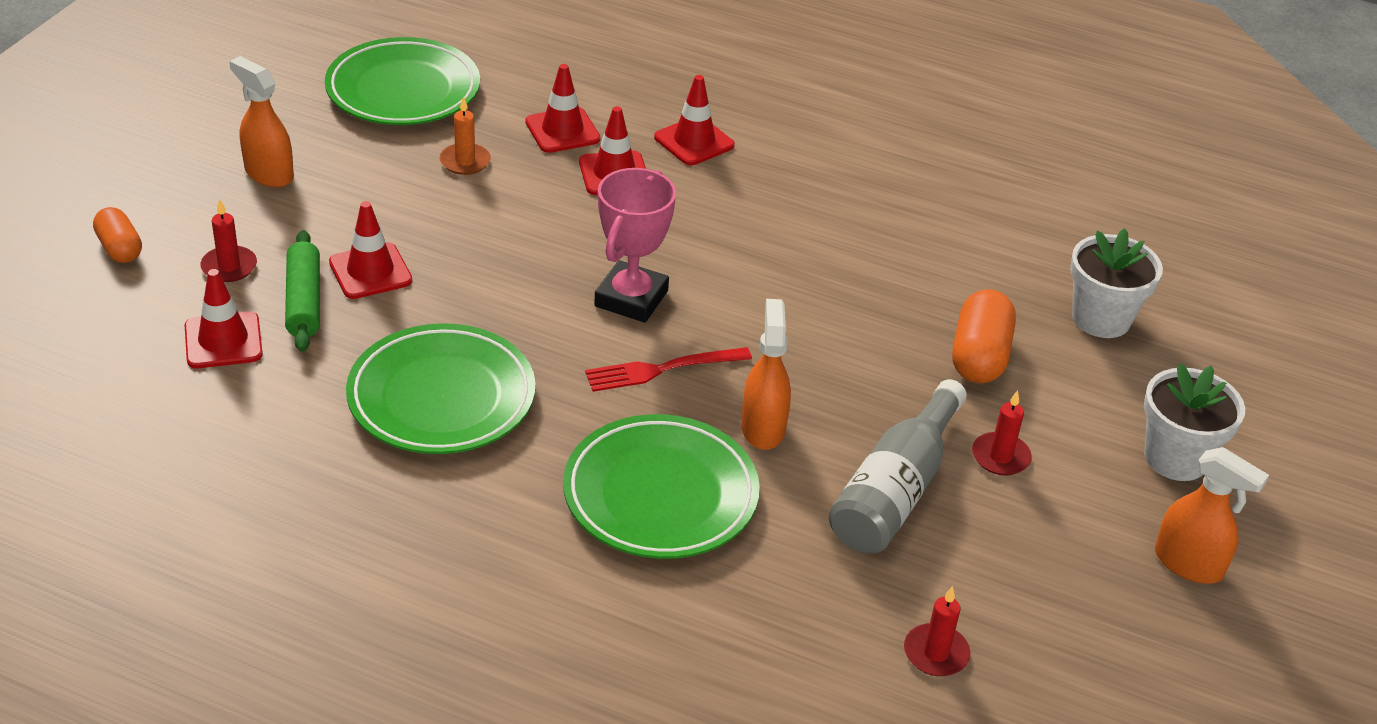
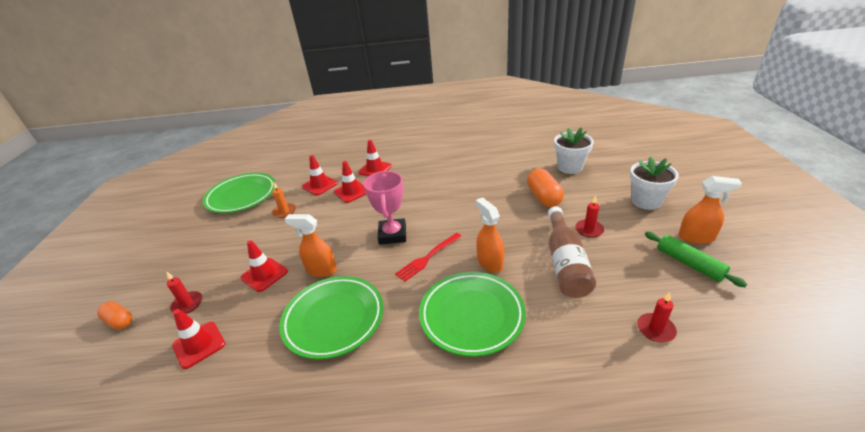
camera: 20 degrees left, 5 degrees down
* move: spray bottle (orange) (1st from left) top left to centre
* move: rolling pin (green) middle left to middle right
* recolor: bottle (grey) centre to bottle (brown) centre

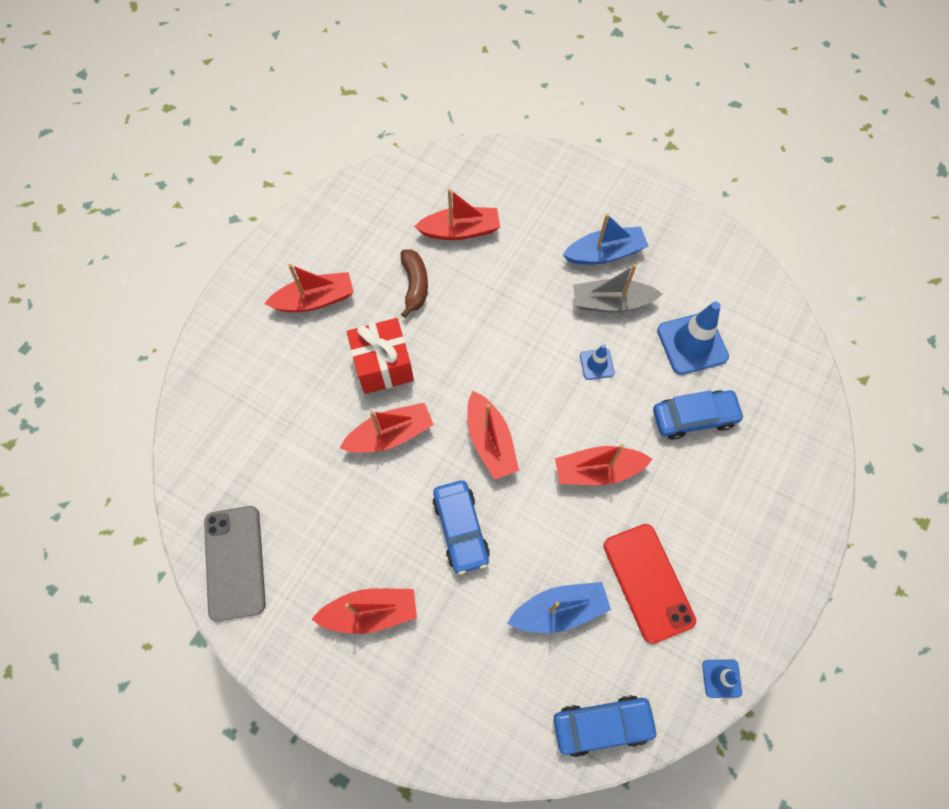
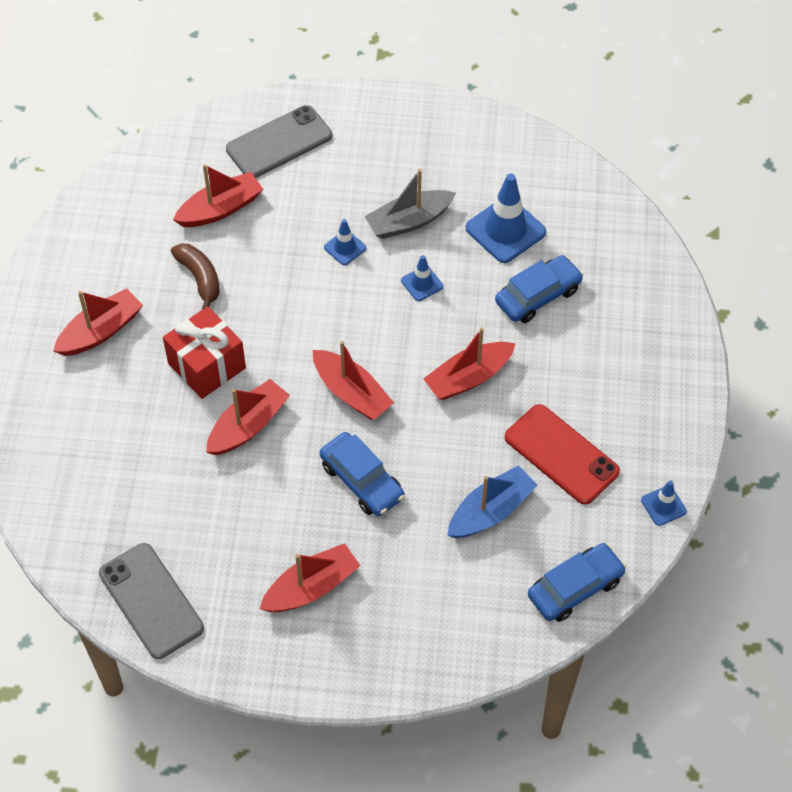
camera: 25 degrees left, 10 degrees down
* delete: boat (blue) (2nd from left) top centre
* insert: phone (grey) (2nd from left) top centre
* insert: traffic cone (blue) (1st from left) top centre

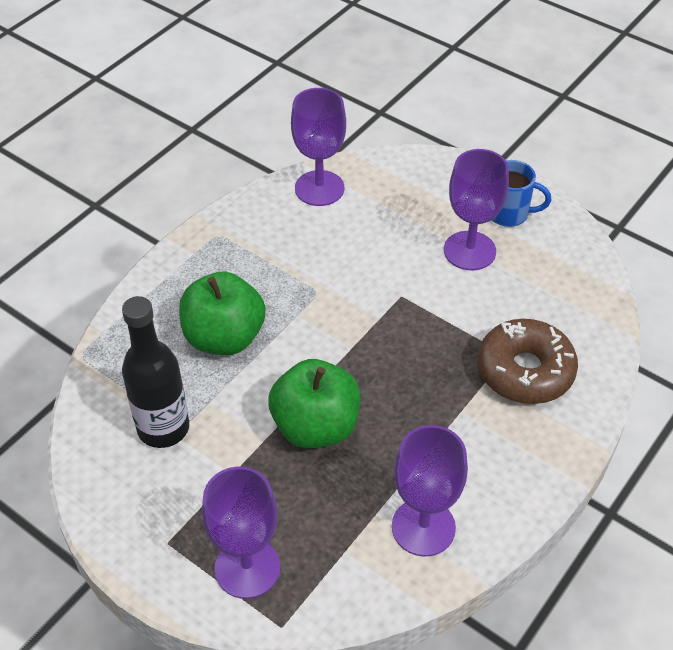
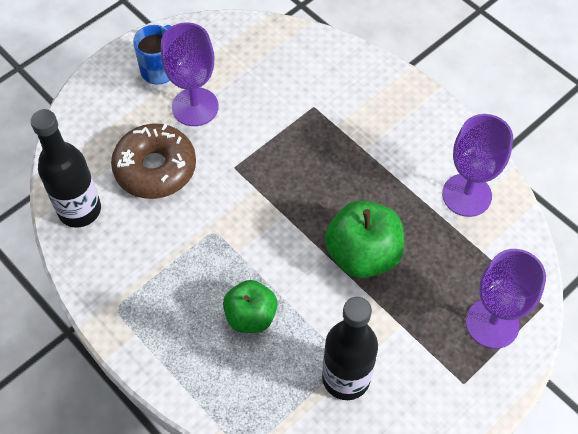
camera: 80 degrees left, 10 degrees up
* resize: apple (green) (1st from left) middle left = bottom centre x0.67
* replace: goblet (purple) (2nd from left) top centre to bottle (black) (1st from left) middle left
* move: donut (brown) middle right to middle left

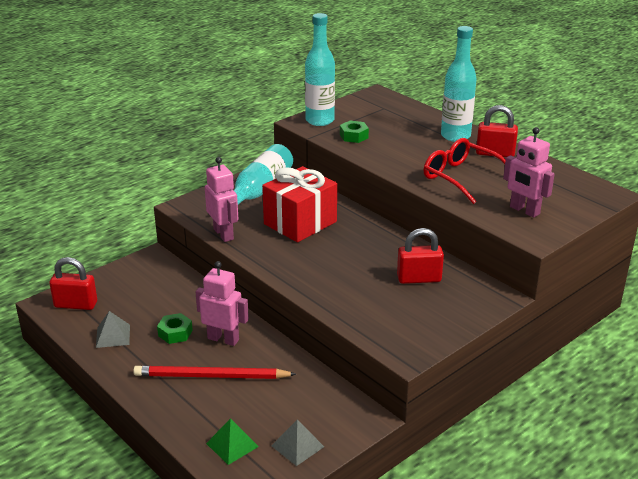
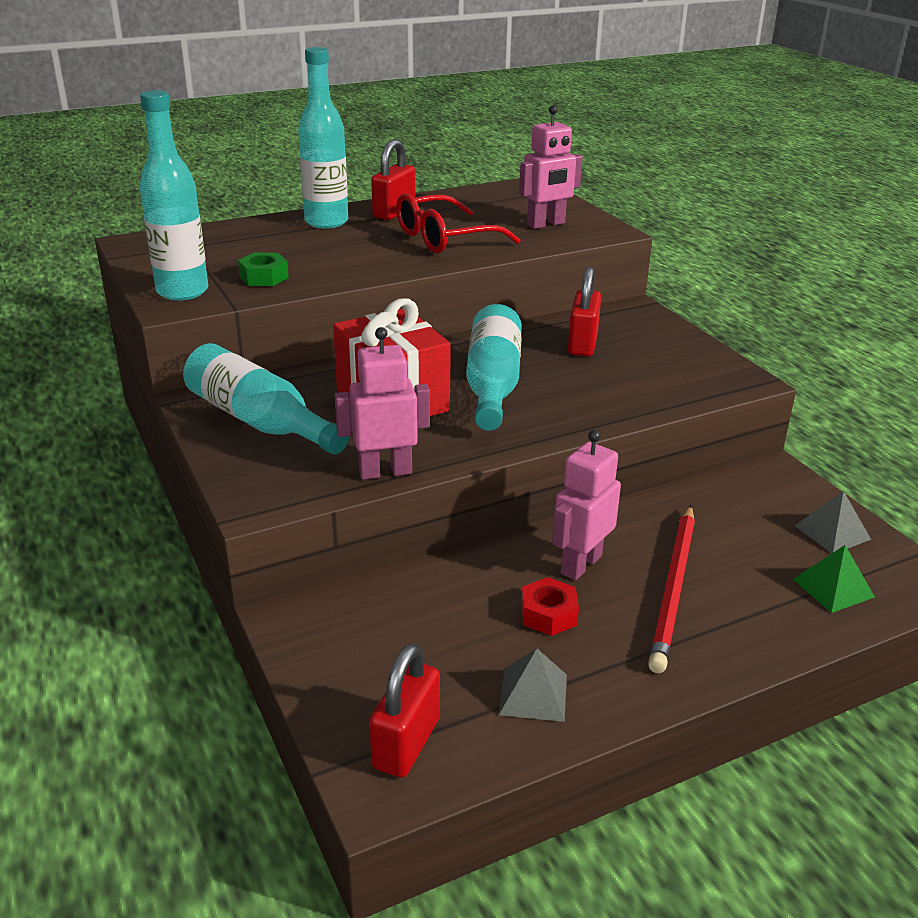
camera: 75 degrees left, 0 degrees up
* recolor: nut (green) (1st from left) bottom left to nut (red) centre
* insert: bottle (turquoise) (4th from left) centre

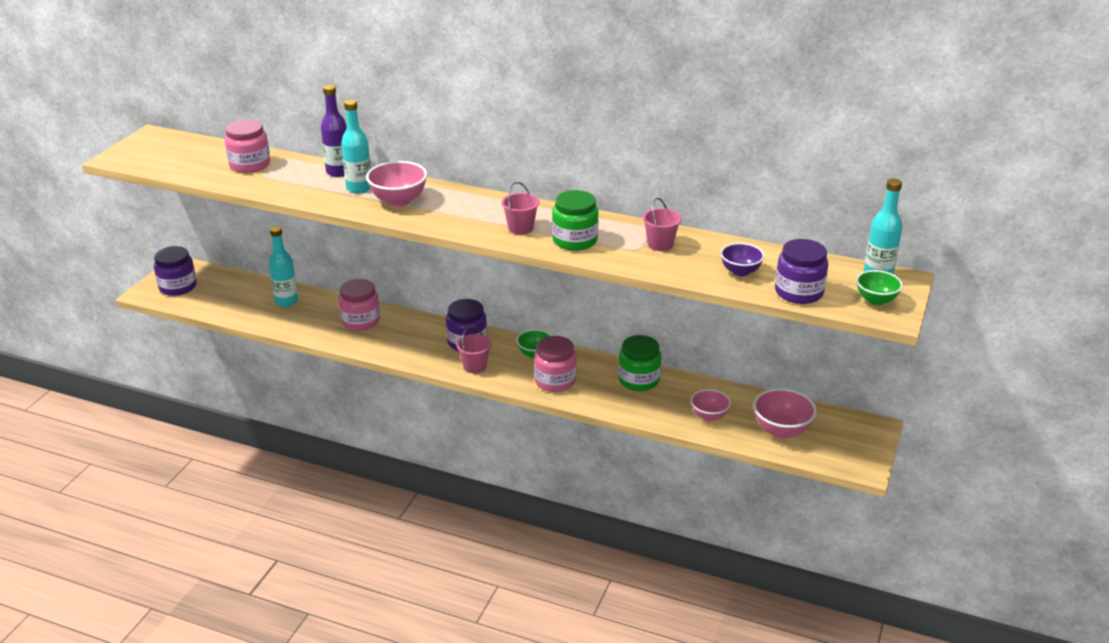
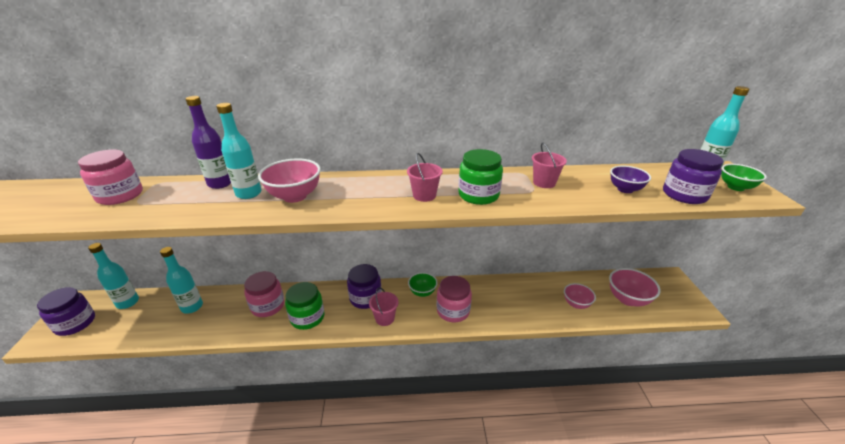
camera: 25 degrees left, 0 degrees up
* move: jar (green) (2nd from left in the first image) centre to jar (green) (1st from left) bottom centre
* insert: bottle (turquoise) (1st from left) middle left

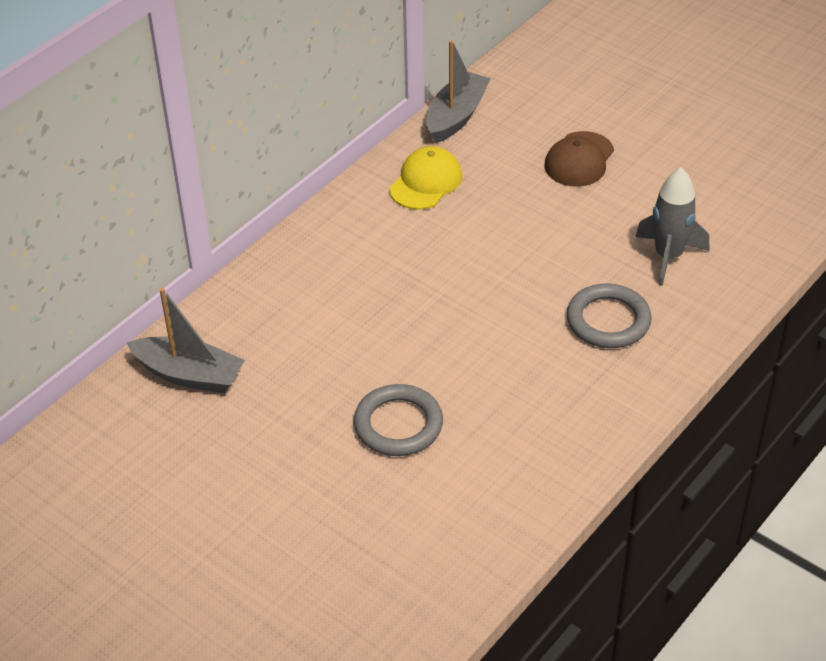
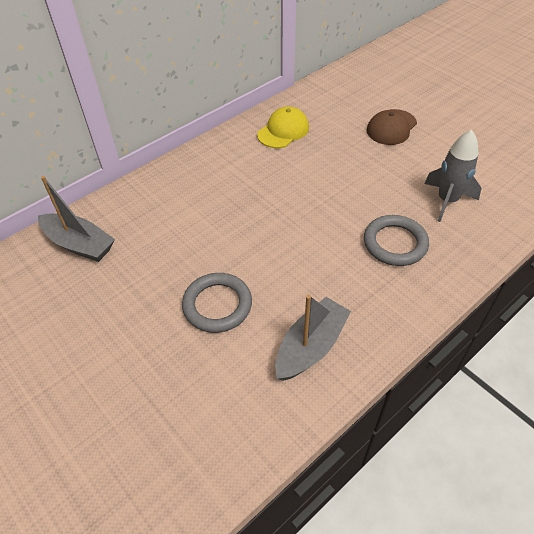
camera: 10 degrees right, 5 degrees up
* move: boat (grey) (2nd from left) top centre to centre

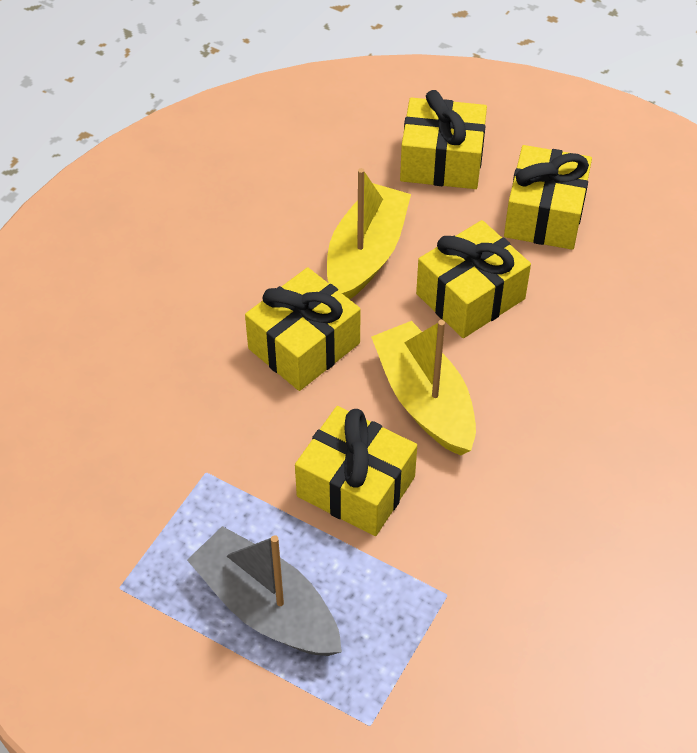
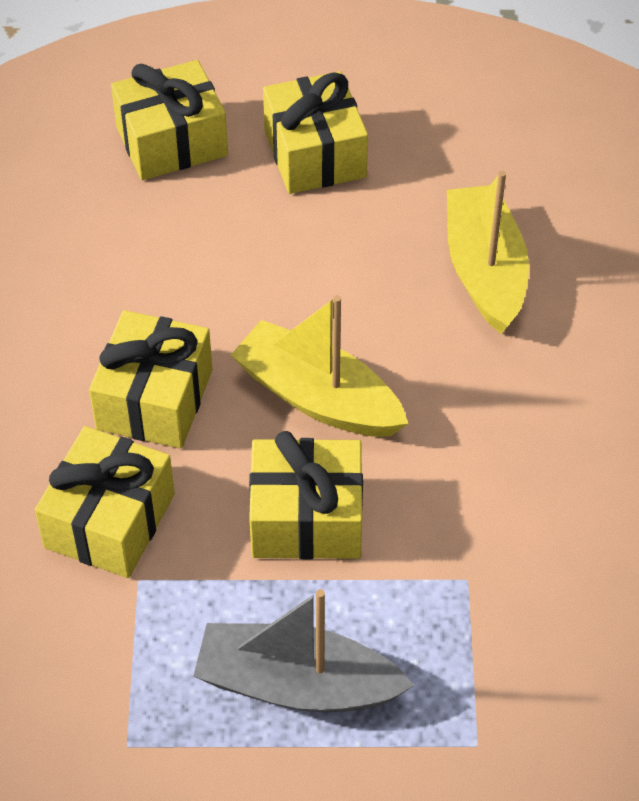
camera: 30 degrees left, 0 degrees up
* move: boat (yellow) (1st from left in the first image) top centre to boat (yellow) (2nd from left) top right
* move: gift (yellow) (4th from left in the first image) middle right to gift (yellow) (1st from left) middle left

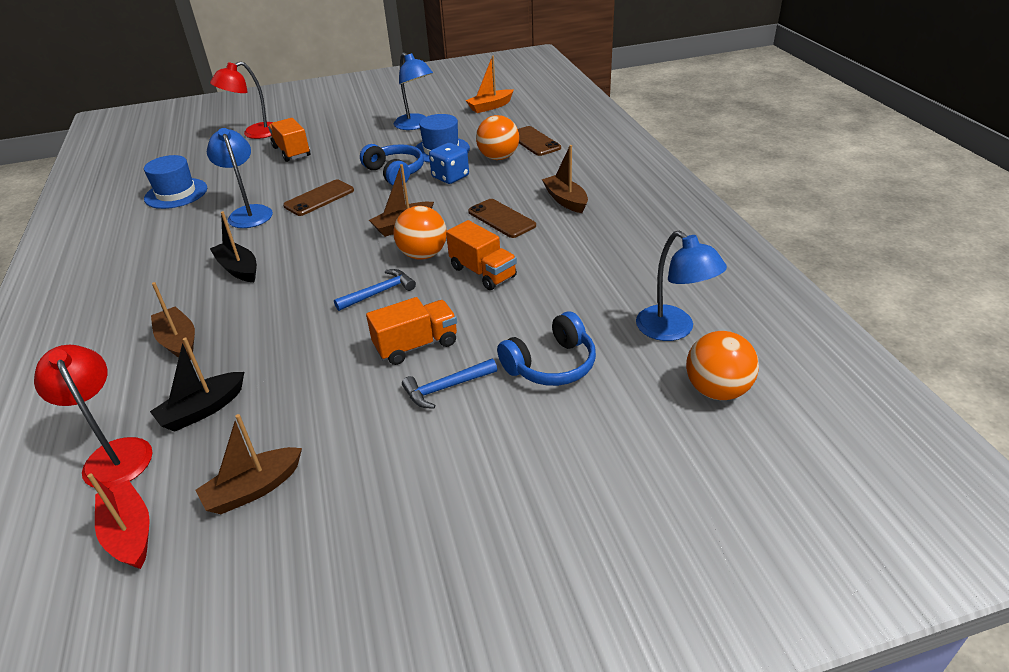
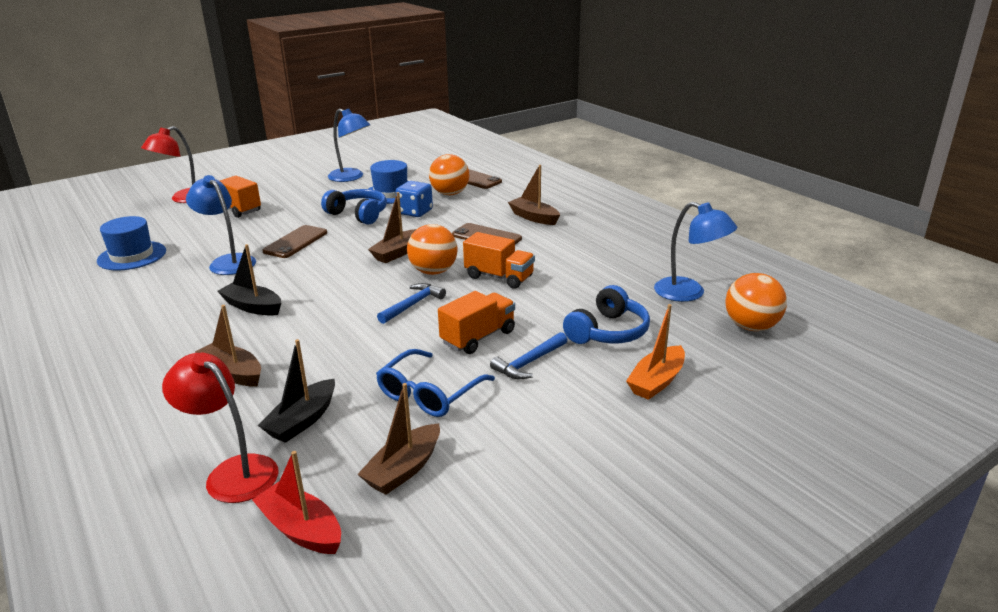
camera: 20 degrees left, 10 degrees down
* move: boat (orange) top centre to centre
* insert: glasses (blue) centre

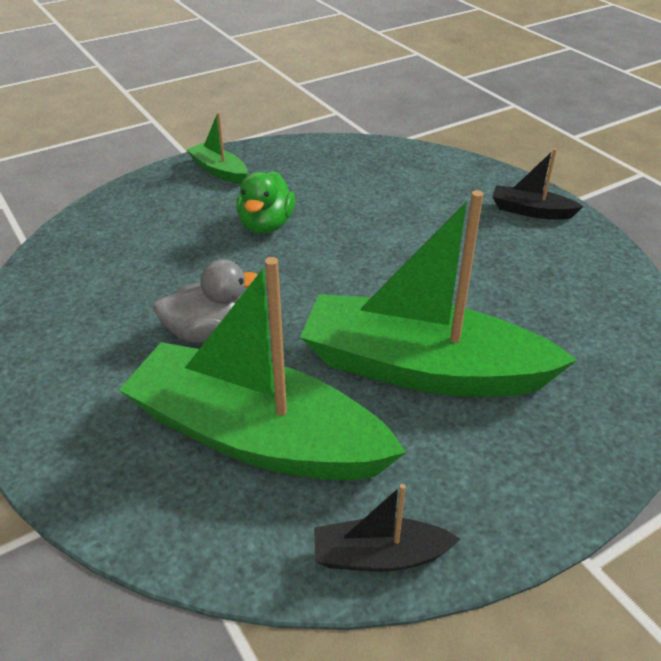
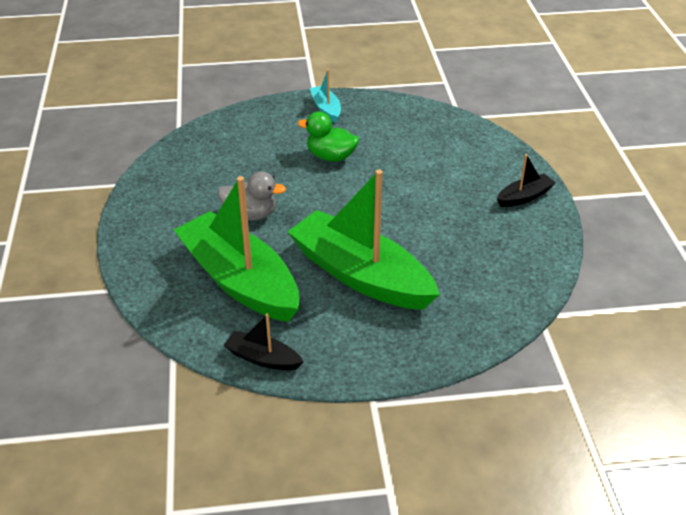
camera: 25 degrees right, 0 degrees up
* recolor: boat (green) (1st from left) top left to boat (turquoise) top centre
* rotate: duck (green) top centre = top centre 75 degrees clockwise
* rotate: boat (black) (2nd from left) top right = middle right 105 degrees clockwise

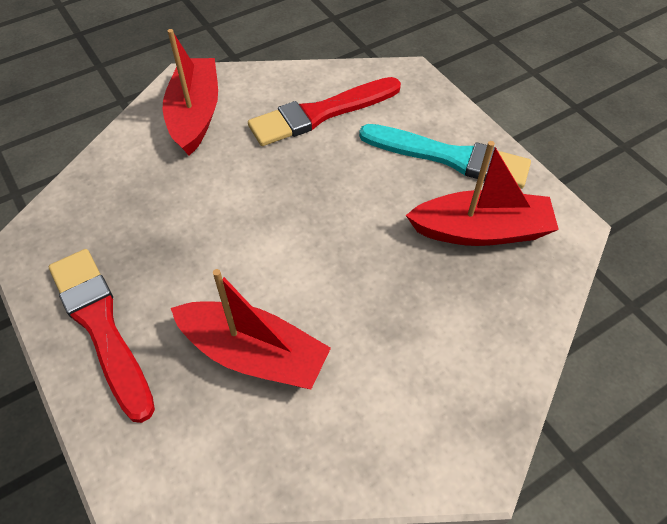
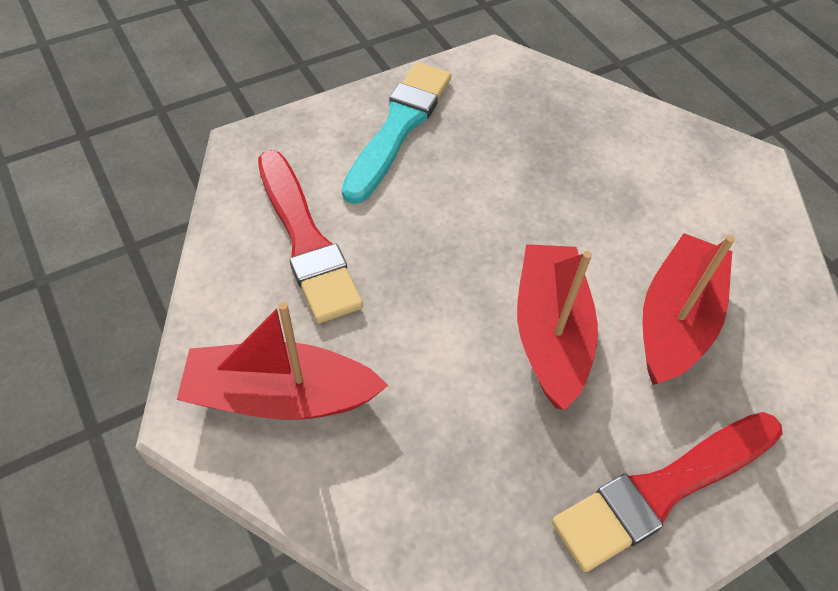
camera: 90 degrees left, 0 degrees up
* move: boat (red) (3rd from left in the first image) middle right to boat (red) (2nd from left) centre

